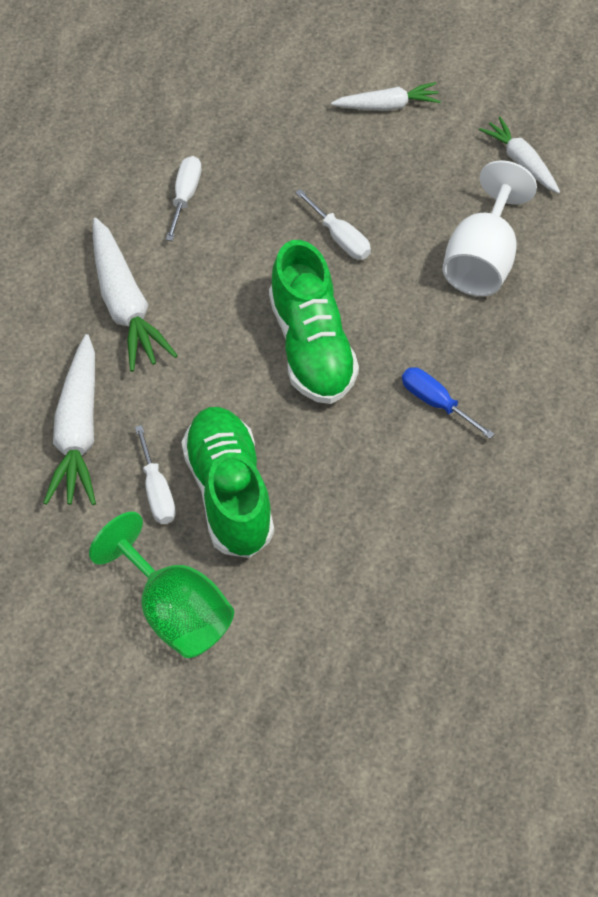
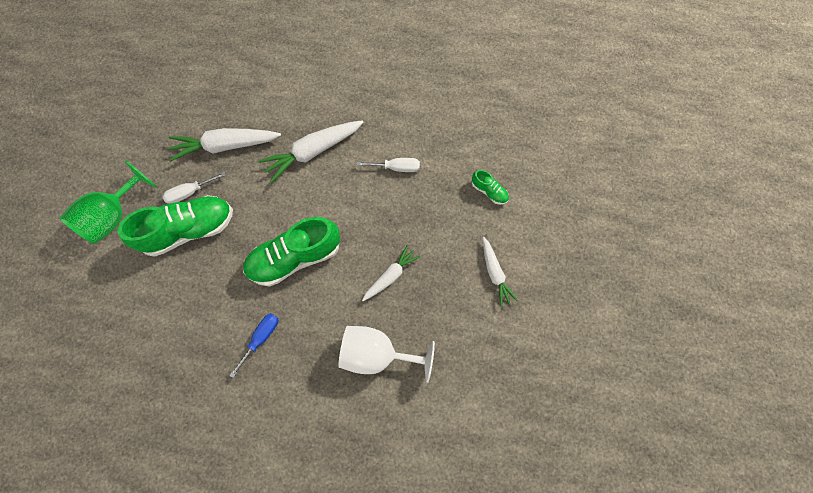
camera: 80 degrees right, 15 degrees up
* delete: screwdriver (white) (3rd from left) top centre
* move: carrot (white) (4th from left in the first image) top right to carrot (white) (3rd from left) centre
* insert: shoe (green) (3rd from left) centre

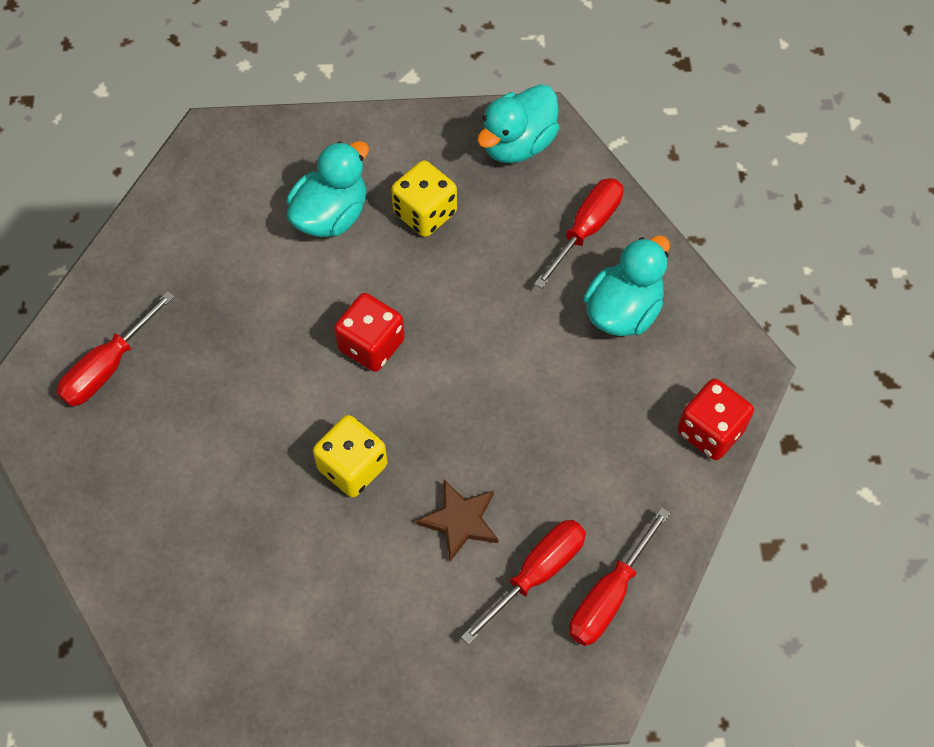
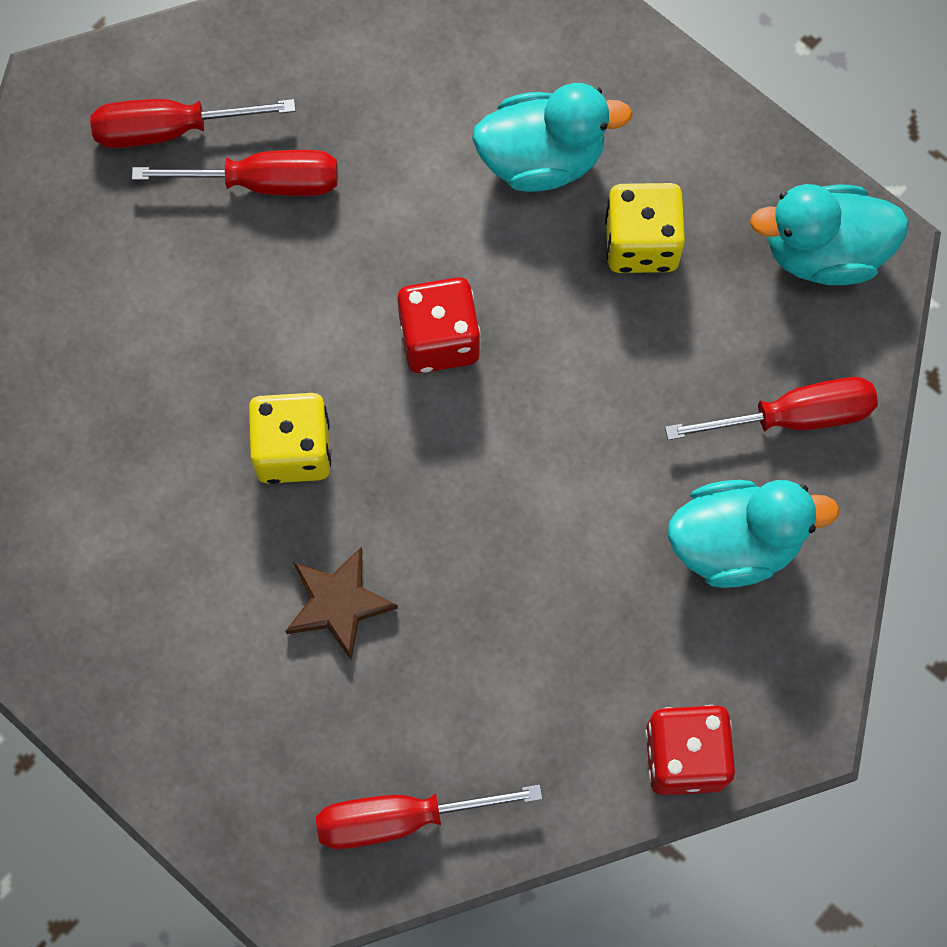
camera: 45 degrees right, 10 degrees up
* move: screwdriver (red) (2nd from left) bottom centre to top left

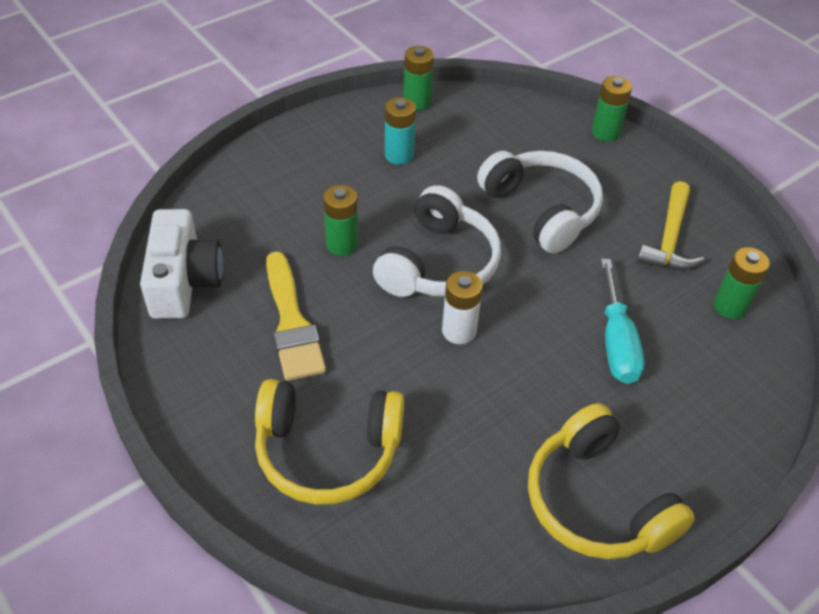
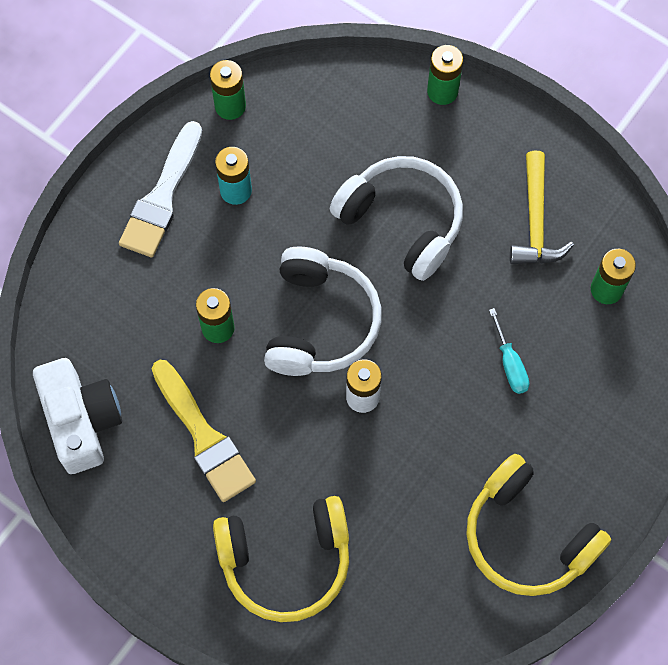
camera: 15 degrees left, 20 degrees up
* resize: screwdriver (turquoise) middle right = middle right x0.62
* insert: brush (white) top left

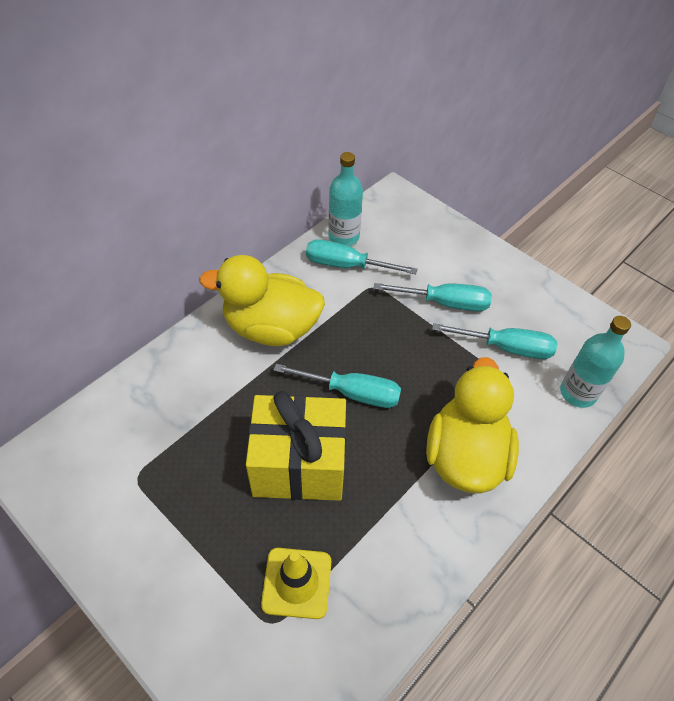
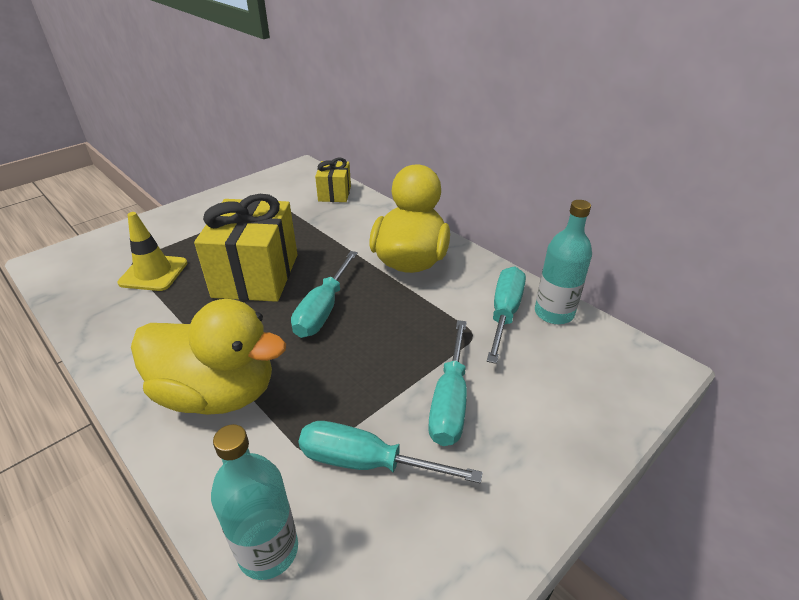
camera: 95 degrees right, 15 degrees down
* rotate: screwdriver (turquoise) (4th from left in the first image) middle right = bottom centre 90 degrees clockwise
* insert: gift (yellow) (2nd from left) top centre

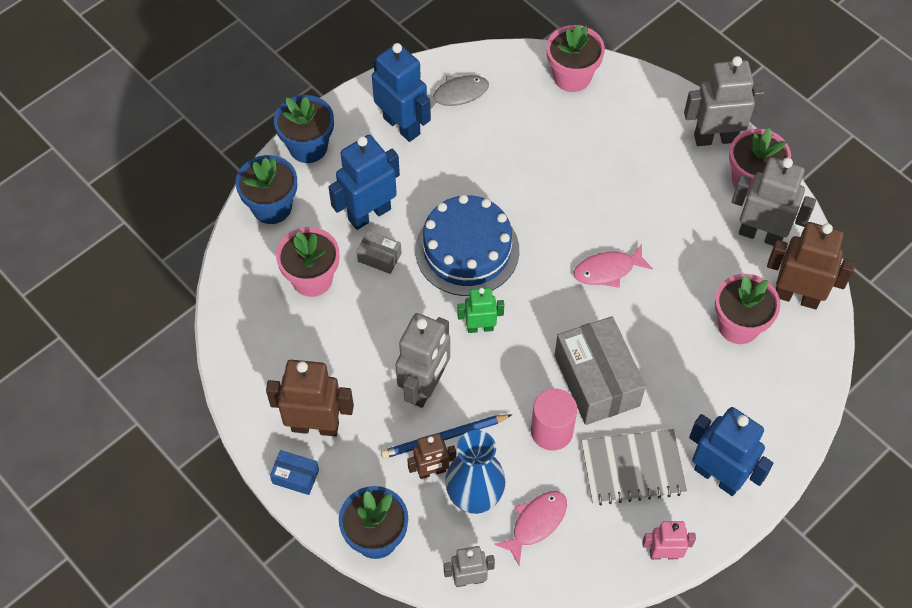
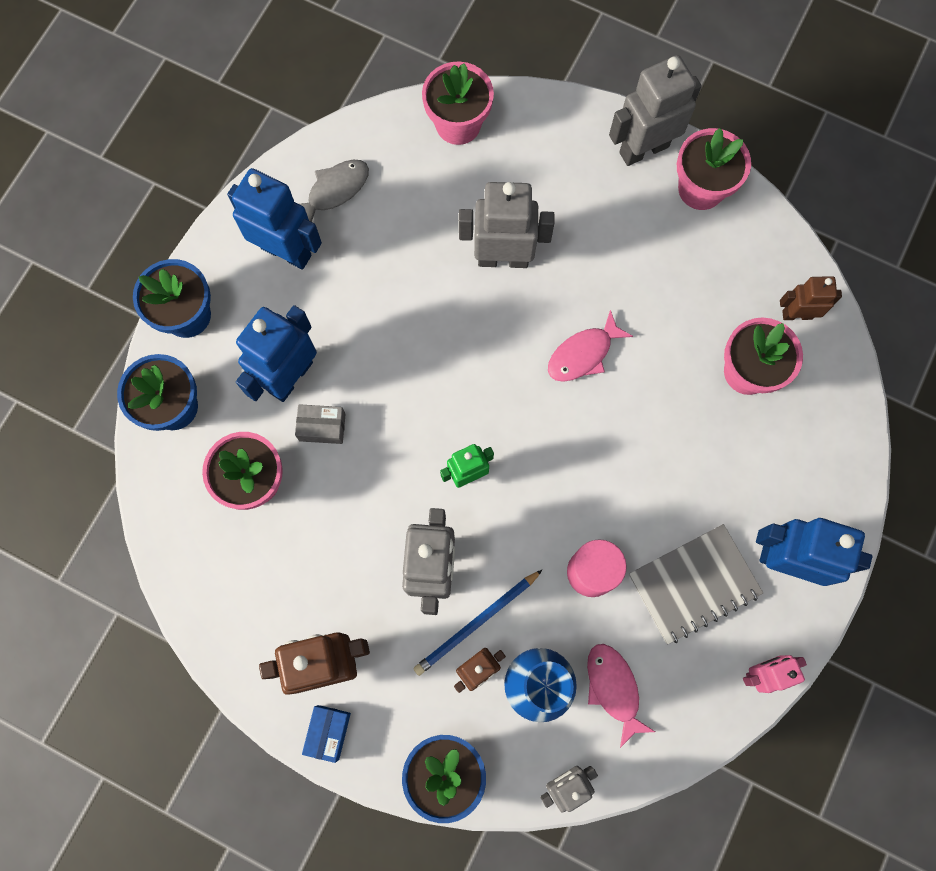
camera: 20 degrees left, 15 degrees up
* rotate: box (blue) bottom left = bottom centre 75 degrees counterclockwise
* delete: cake (blue) centre
* rotate: fish (pink) (1st from left in the first image) bottom centre = bottom centre 45 degrees counterclockwise
* delete: box (grey) (2nd from left) centre
* move: robot (grey) (4th from left in the first image) top right to robot (grey) (2nd from left) top centre
* resize: robot (brown) (3rd from left) middle right = middle right x0.58

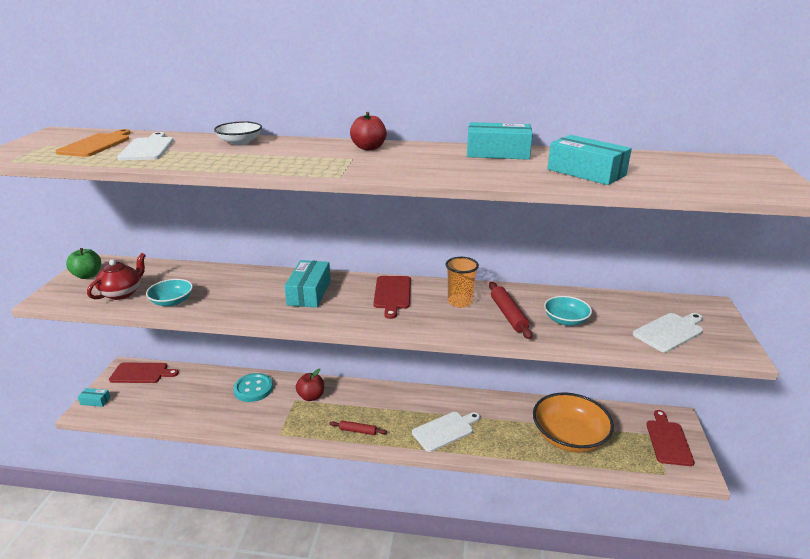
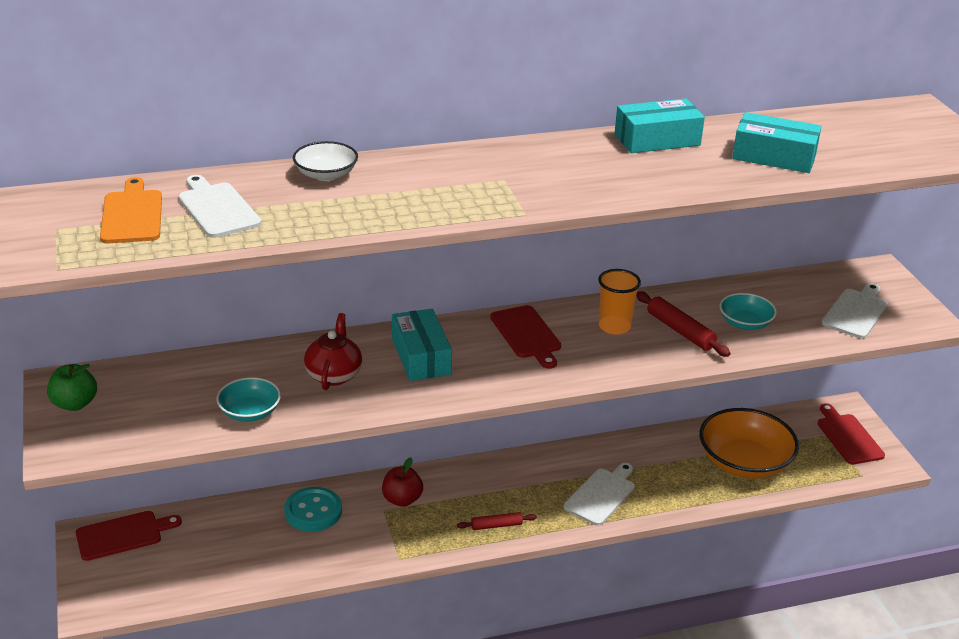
camera: 25 degrees left, 5 degrees up
* delete: box (turquoise) (1st from left) bottom left
* move: teapot (red) middle left to centre
* delete: apple (red) (2nd from left) top centre

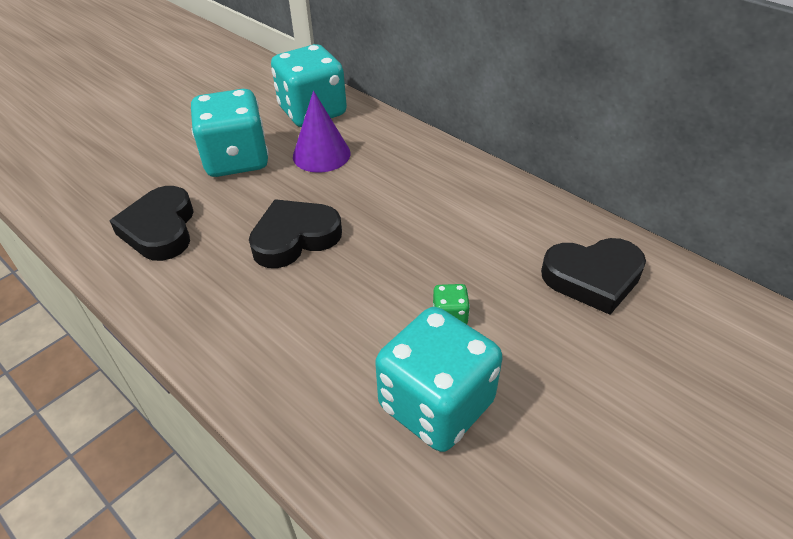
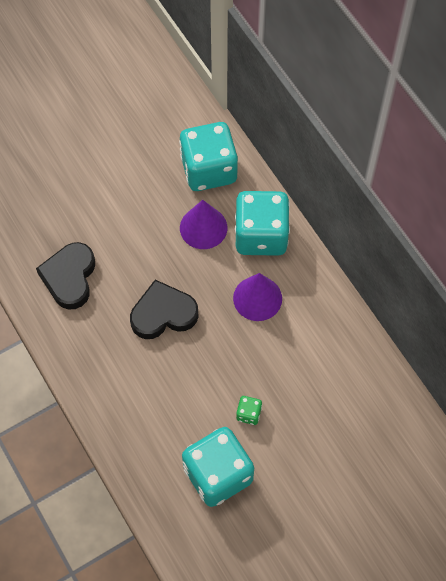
camera: 15 degrees right, 20 degrees up
* move: dice (turquoise) (1st from left in the first image) top left to dice (turquoise) (3rd from left) centre
* delete: heart (black) (3rd from left) middle right
* insert: cone (purple) (2nd from left) centre

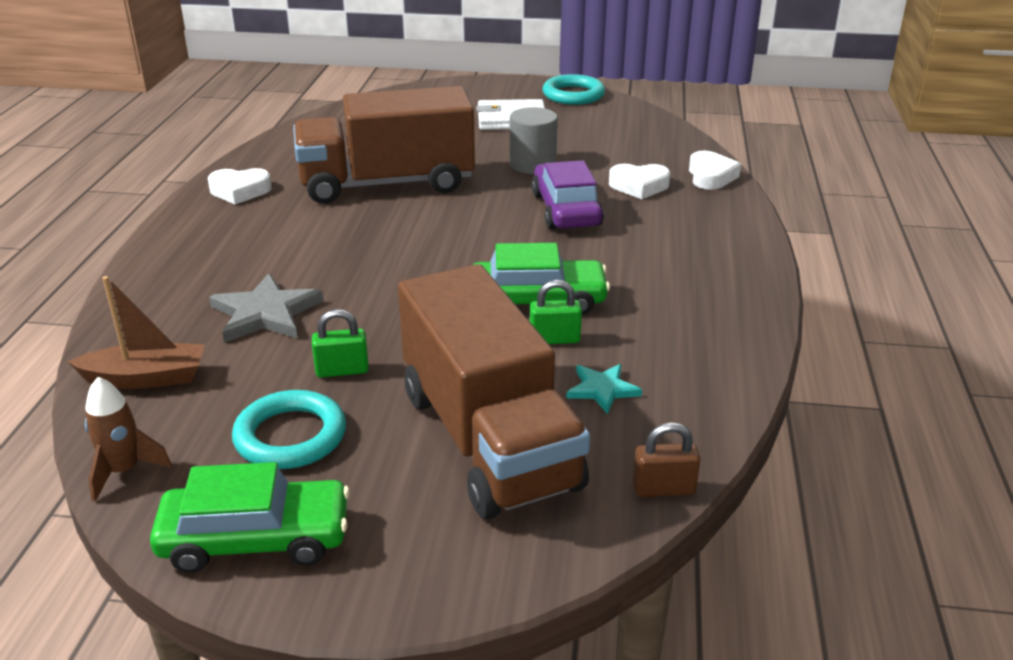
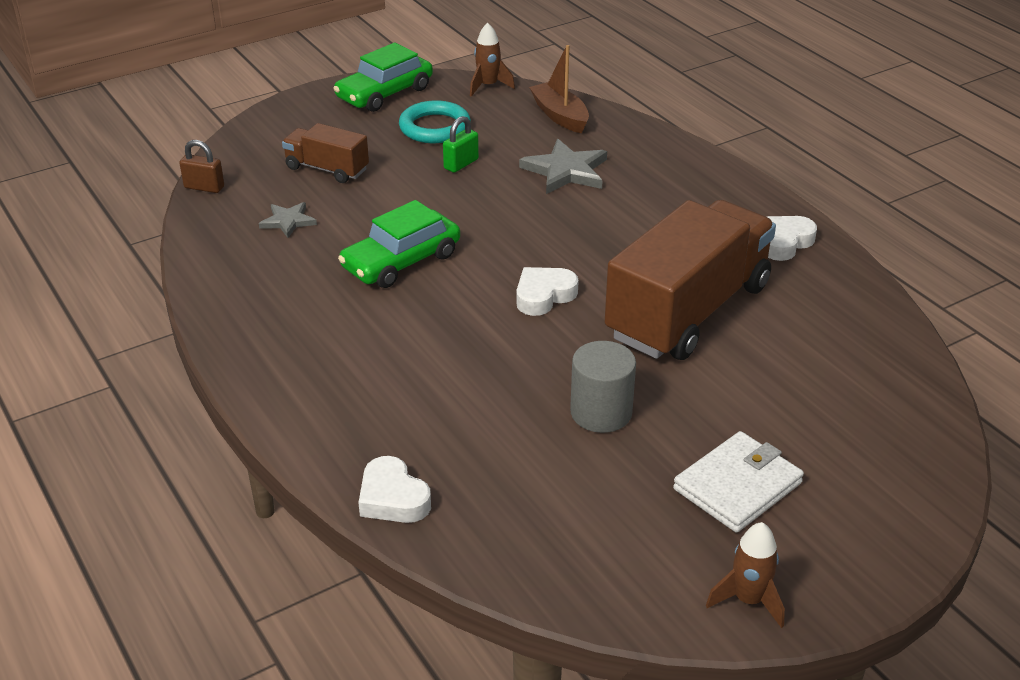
camera: 140 degrees right, 5 degrees up
* rotate: boat (brown) middle left = top centre 105 degrees clockwise
* resize: truck (brown) (2nd from left in the first image) centre = top left x0.49
* delete: padlock (green) (2nd from left) centre
* delete: car (purple) top centre
* replace: ring (turquoise) (2nd from left) top centre to rocket (brown) (2nd from left) bottom right
* recolor: star (turquoise) centre to star (grey) (1st from left) top left
* move: heart (white) (2nd from left) top centre to centre
* rotate: padlock (brown) bottom centre = top left 60 degrees clockwise

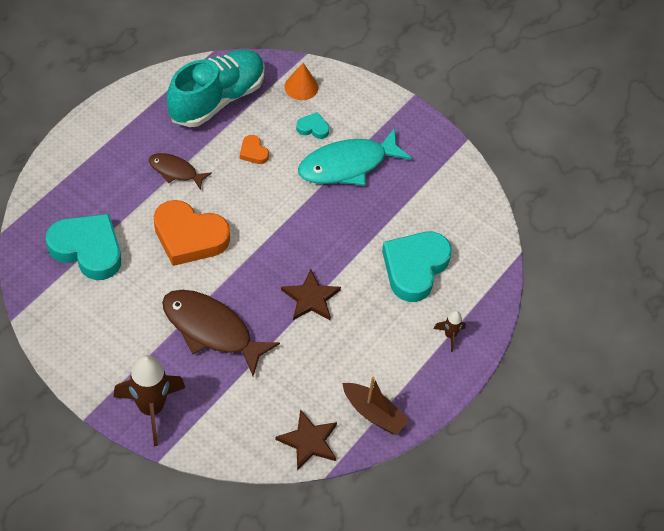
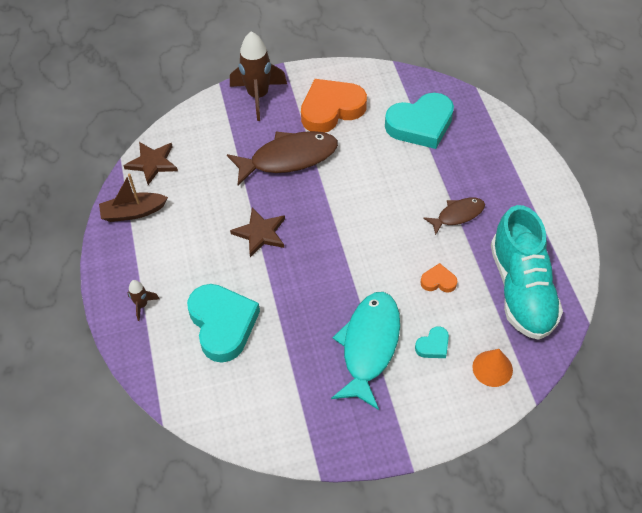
camera: 135 degrees right, 0 degrees up
* move: heart (orange) (1st from left) middle left to top centre

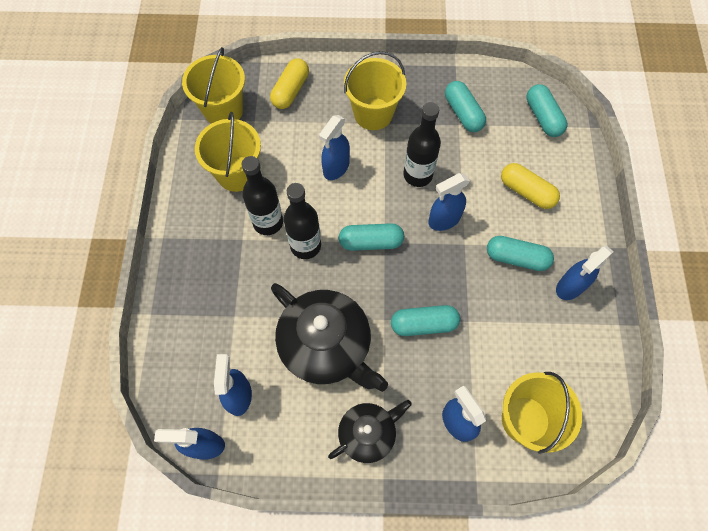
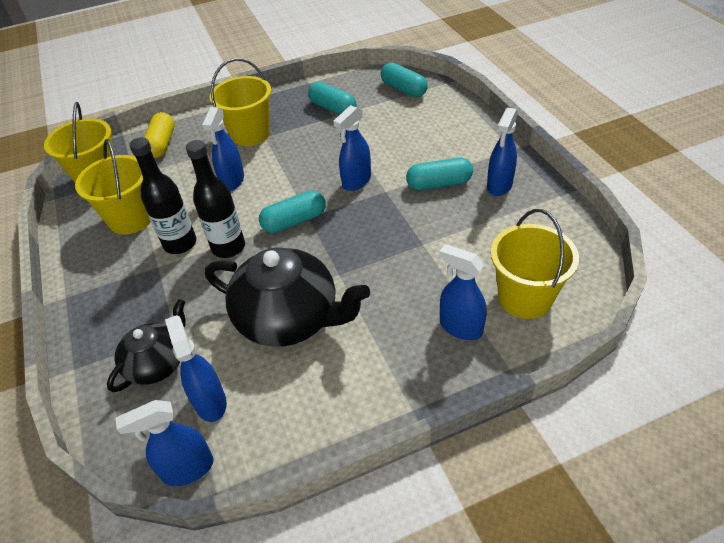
camera: 20 degrees left, 20 degrees down
* move: teapot (black) (2nd from left in the first image) bottom centre to teapot (black) (1st from left) middle left
* delete: capsule (turquoise) (2nd from left) centre
* delete: bottle (black) (3rd from left) top centre
* delete: capsule (yellow) (2nd from left) middle right

